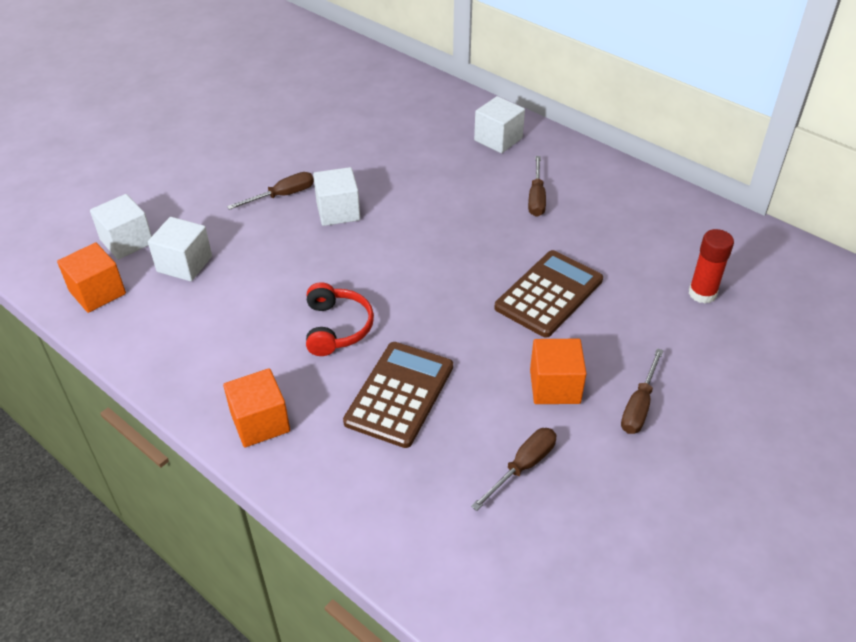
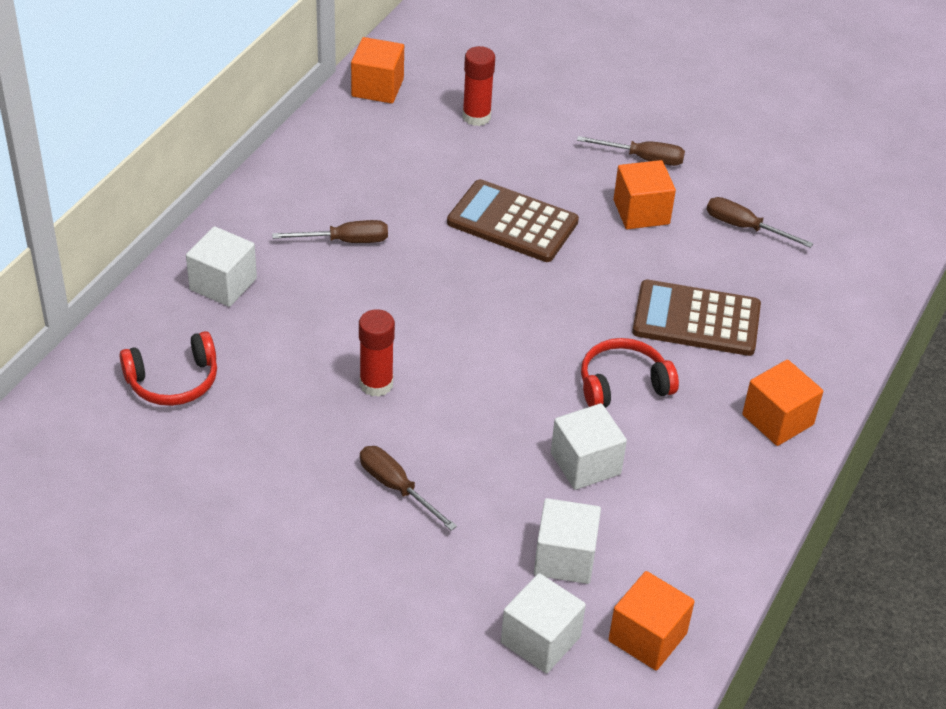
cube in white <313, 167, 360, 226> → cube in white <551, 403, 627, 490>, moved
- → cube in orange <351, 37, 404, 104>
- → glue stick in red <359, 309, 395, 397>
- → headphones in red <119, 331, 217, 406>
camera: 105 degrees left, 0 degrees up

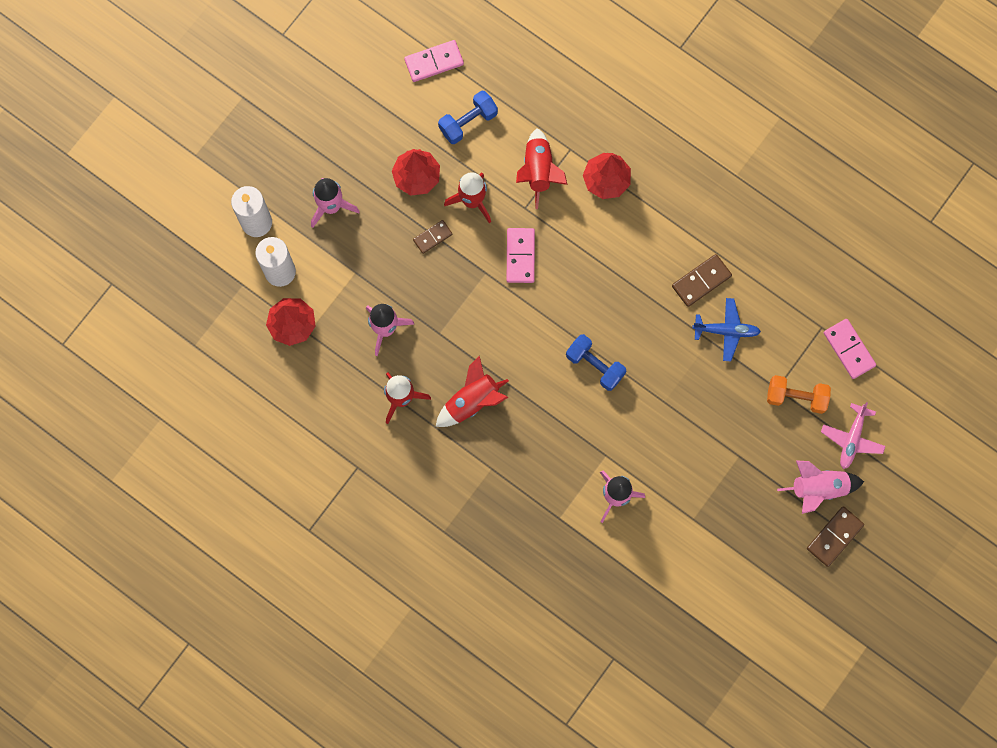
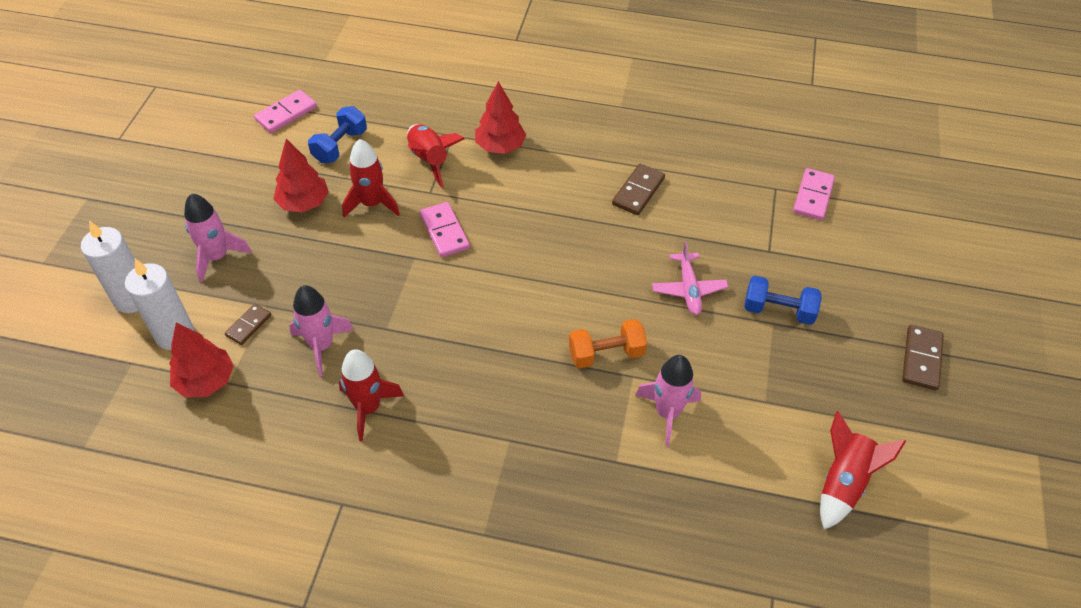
domino in brown <413, 220, 453, 254> → domino in brown <225, 304, 271, 345>, moved
plane in blue <692, 298, 761, 361> → -
domino in pink <824, 319, 876, 379> → domino in pink <793, 168, 835, 220>, 75 degrees clockwise
dumbbell in blue <566, 334, 626, 391> → dumbbell in blue <744, 276, 822, 325>, moved
rocket in red <435, 355, 509, 427> → rocket in red <820, 411, 906, 530>, moved
dumbbell in orange <767, 375, 831, 414> → dumbbell in orange <569, 319, 647, 368>, moved
plane in pink <821, 402, 885, 469> → plane in pink <652, 241, 728, 315>, moved
rocket in pink <777, 460, 864, 514> → -
camera: 25 degrees left, 25 degrees down

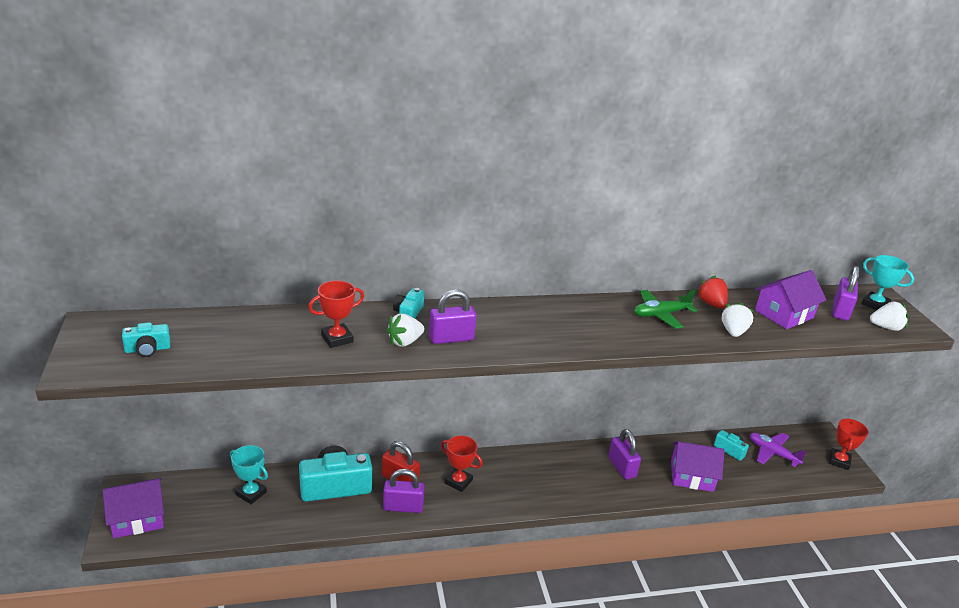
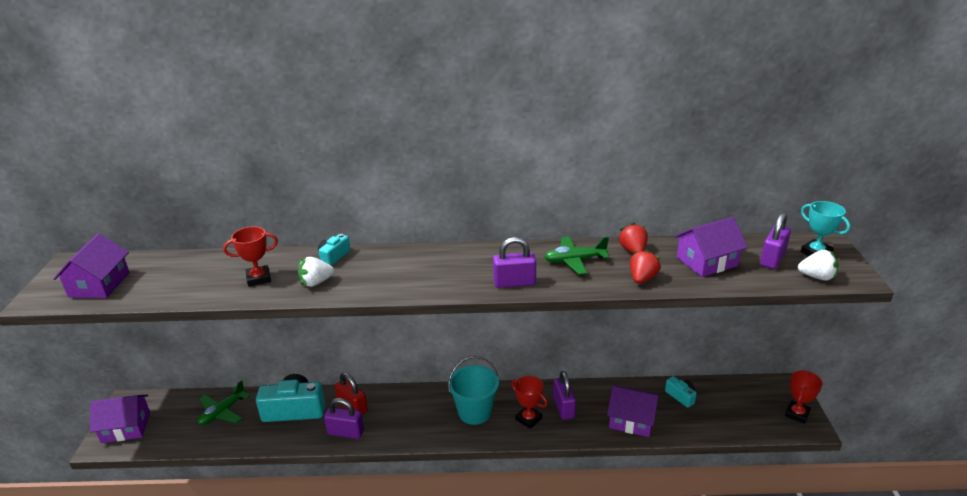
padlock in purple <429, 289, 476, 344> → padlock in purple <493, 237, 536, 288>, moved
strawberry in white <722, 302, 754, 337> → strawberry in red <630, 249, 661, 284>
camera in turquoise <122, 322, 170, 357> → house in purple <53, 233, 130, 298>
plane in purple <750, 433, 807, 467> → -
trophy in red <441, 435, 483, 492> → trophy in red <511, 376, 548, 429>, moved
trophy in turquoise <230, 445, 268, 504> → plane in green <197, 380, 250, 425>
- → bucket in turquoise <448, 356, 499, 425>
camera: 15 degrees right, 0 degrees up

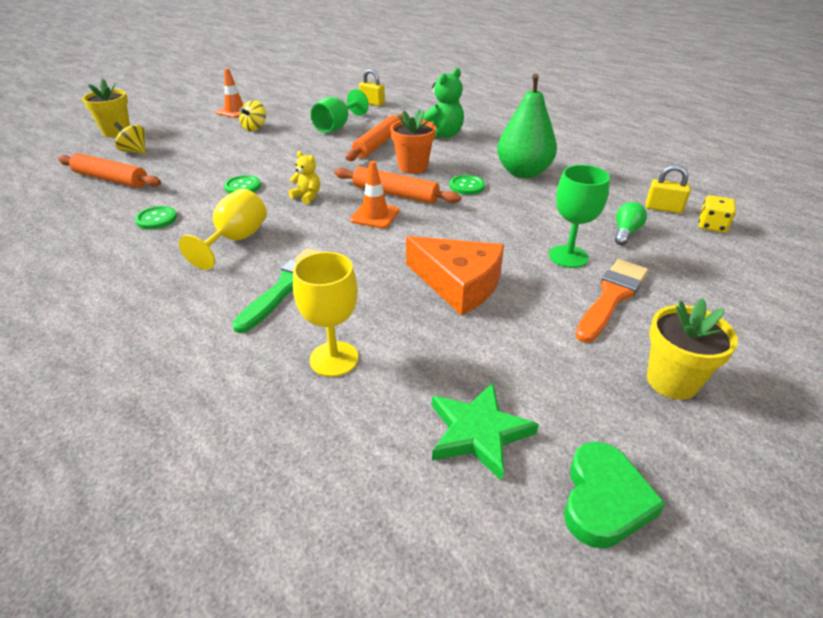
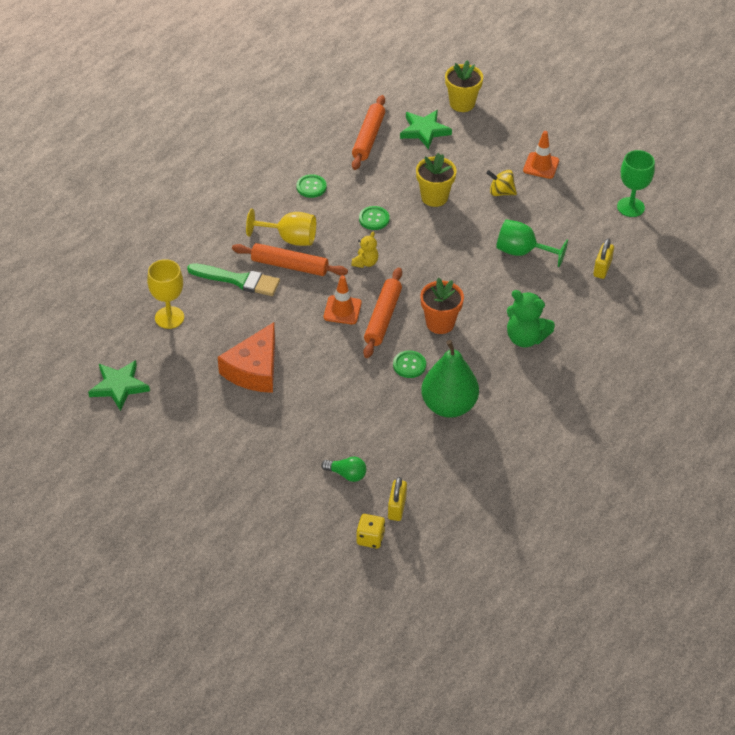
rolling pin in orange <346, 114, 404, 161> → rolling pin in orange <232, 243, 348, 276>, moved
spinning top in yellow <114, 122, 146, 154> → star in green <400, 110, 452, 150>
goblet in green <549, 165, 610, 268> → goblet in green <617, 150, 655, 217>, moved
brush in orange <575, 259, 648, 343> → -
flower pot in yellow <647, 299, 738, 400> → flower pot in yellow <416, 153, 456, 207>, moved
heart in green <564, 442, 665, 549> → -
camera: 80 degrees right, 10 degrees up

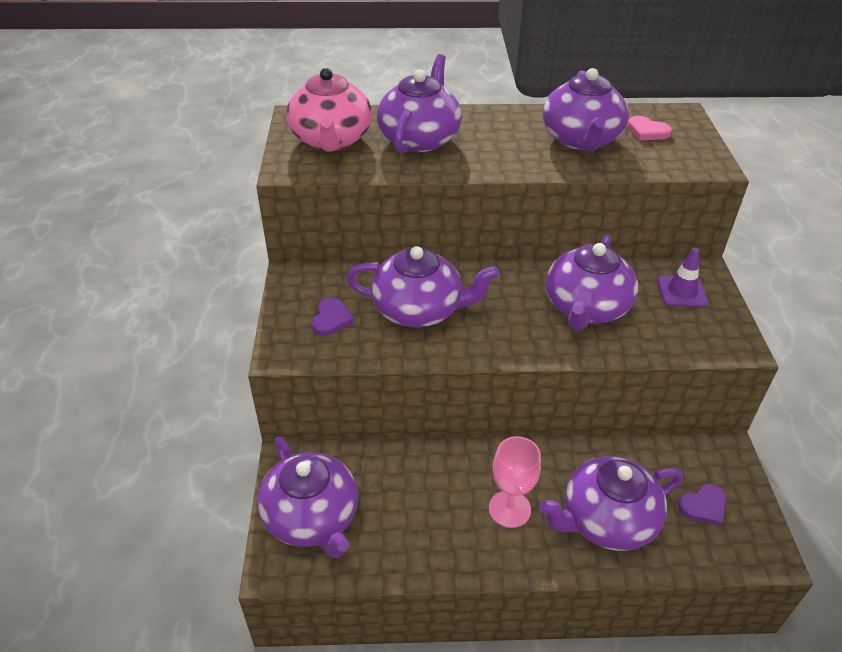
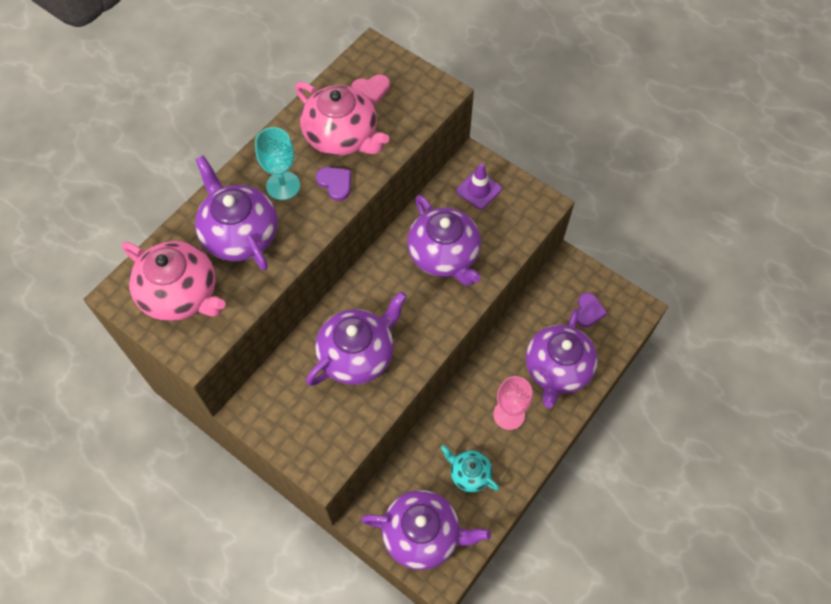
teapot in purple <543, 68, 629, 151> → teapot in pink <295, 82, 389, 156>
heart in purple <311, 298, 354, 336> → heart in purple <316, 167, 351, 201>, moved
- → goblet in turquoise <255, 127, 300, 200>
- → teapot in turquoise <441, 445, 499, 493>
camera: 50 degrees left, 20 degrees up

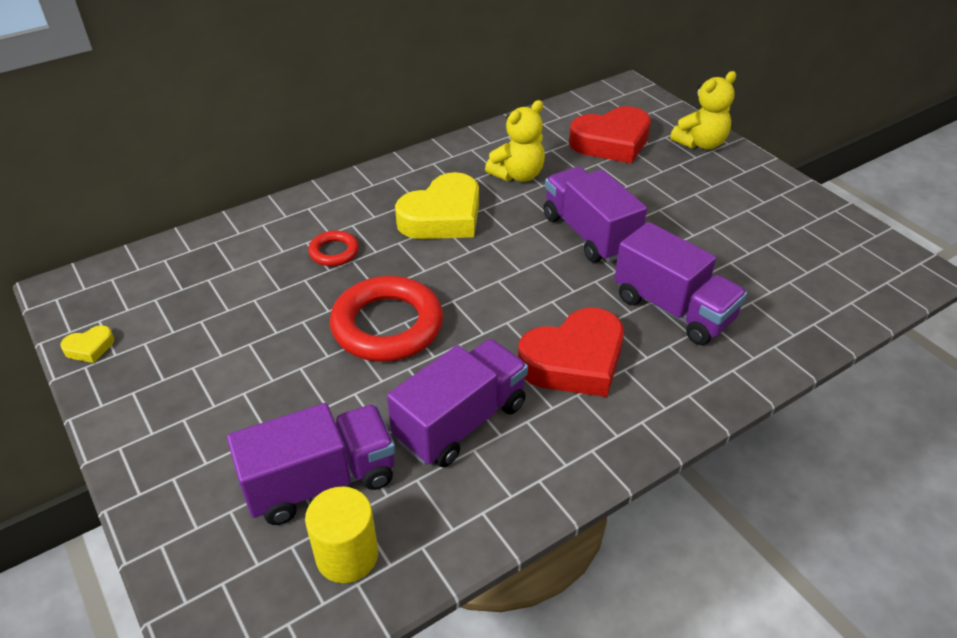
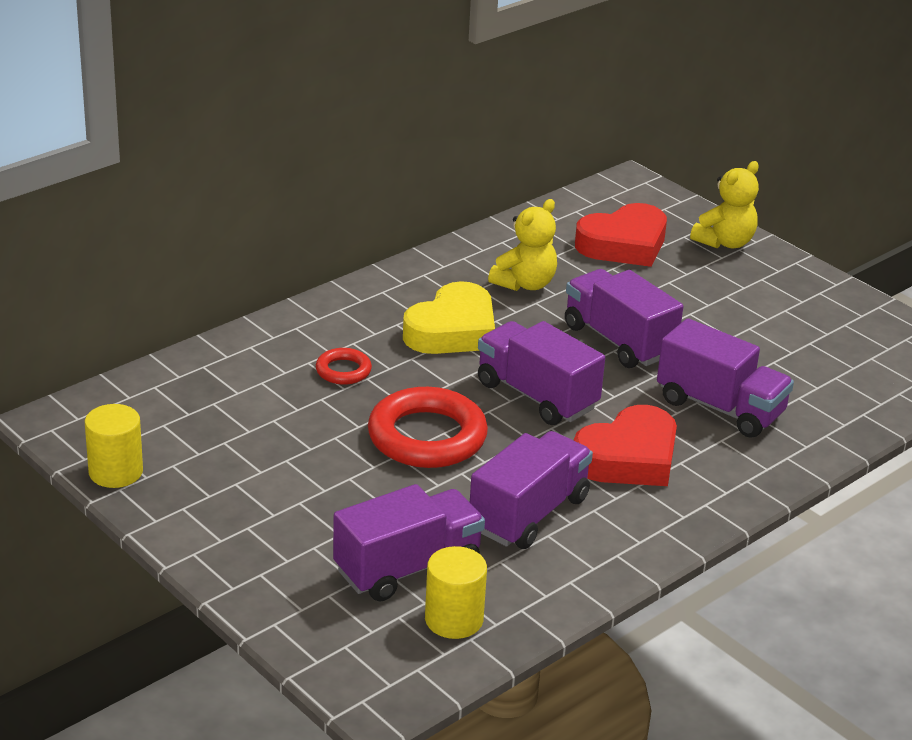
heart in yellow <60, 325, 114, 363> → cylinder in yellow <85, 404, 143, 488>
- → truck in purple <478, 321, 605, 425>
camera: 10 degrees left, 10 degrees down

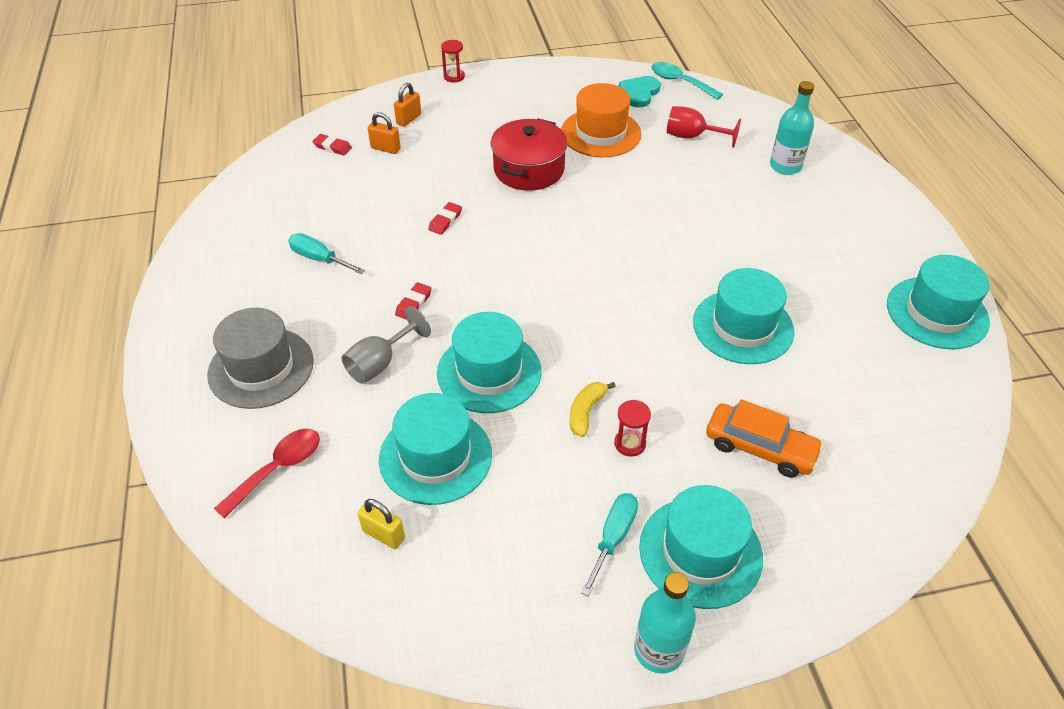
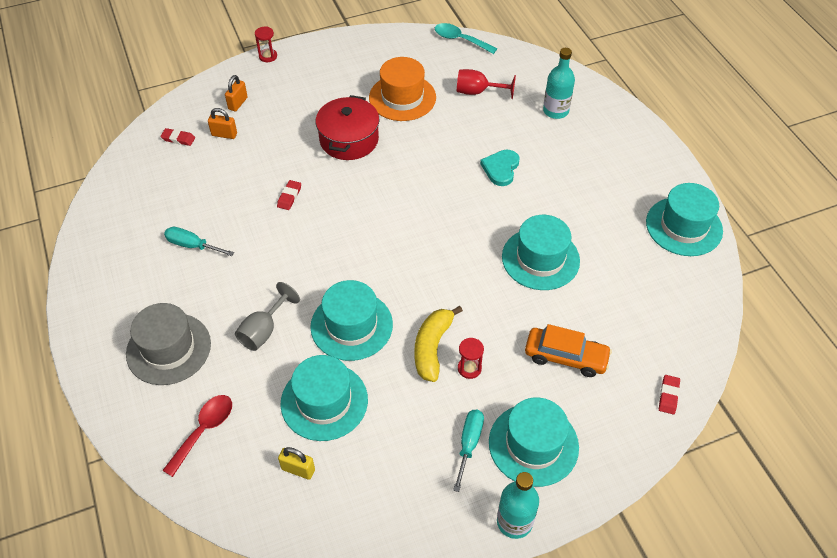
heart in turquoise <619, 76, 661, 107> → heart in turquoise <480, 150, 519, 186>, moved
eraser in red <395, 282, 432, 320> → eraser in red <659, 375, 680, 414>, moved
banana in yellow <570, 382, 616, 437> → banana in yellow <414, 306, 463, 382>, x1.57
camera: 10 degrees left, 5 degrees up

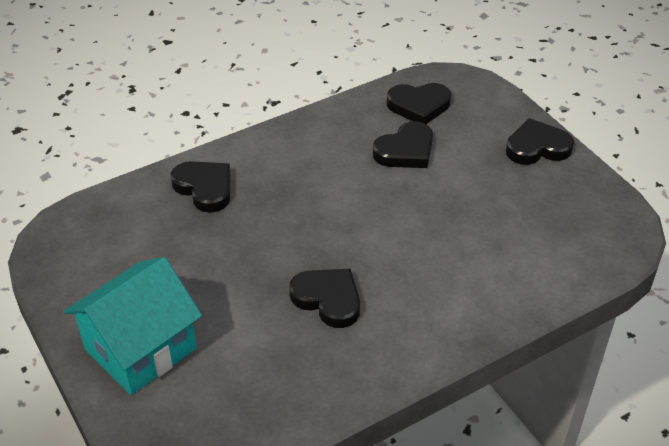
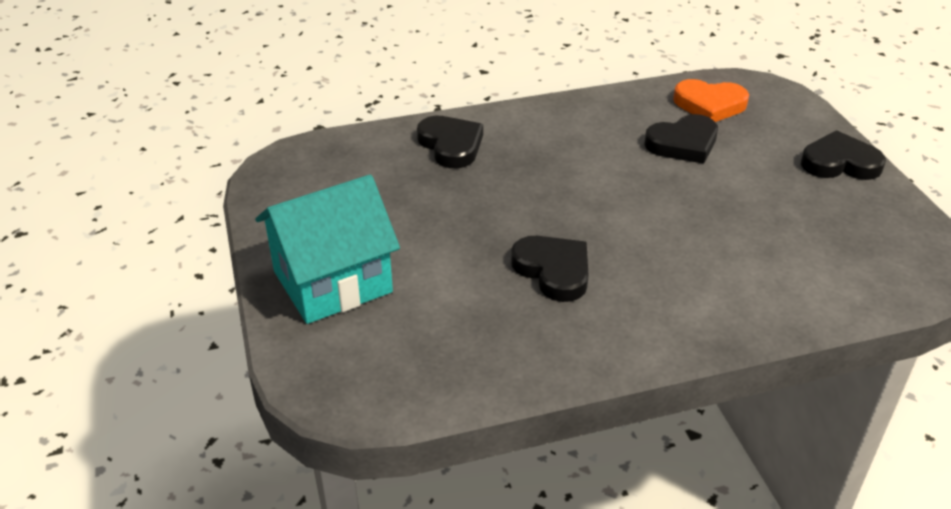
heart in black <387, 83, 451, 124> → heart in orange <673, 79, 749, 122>
camera: 15 degrees right, 5 degrees down

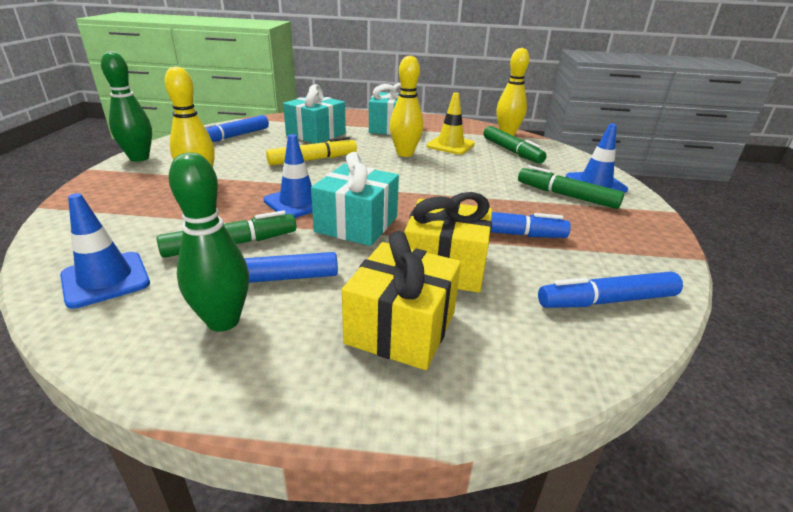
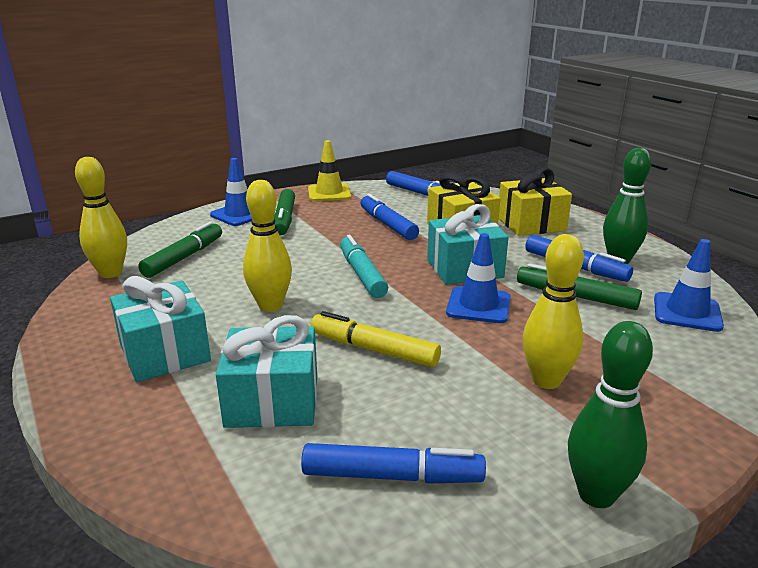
traffic cone in yellow <426, 93, 475, 155> → traffic cone in yellow <308, 140, 351, 201>, moved
- → marker in turquoise <340, 235, 388, 298>
camera: 125 degrees left, 5 degrees down

